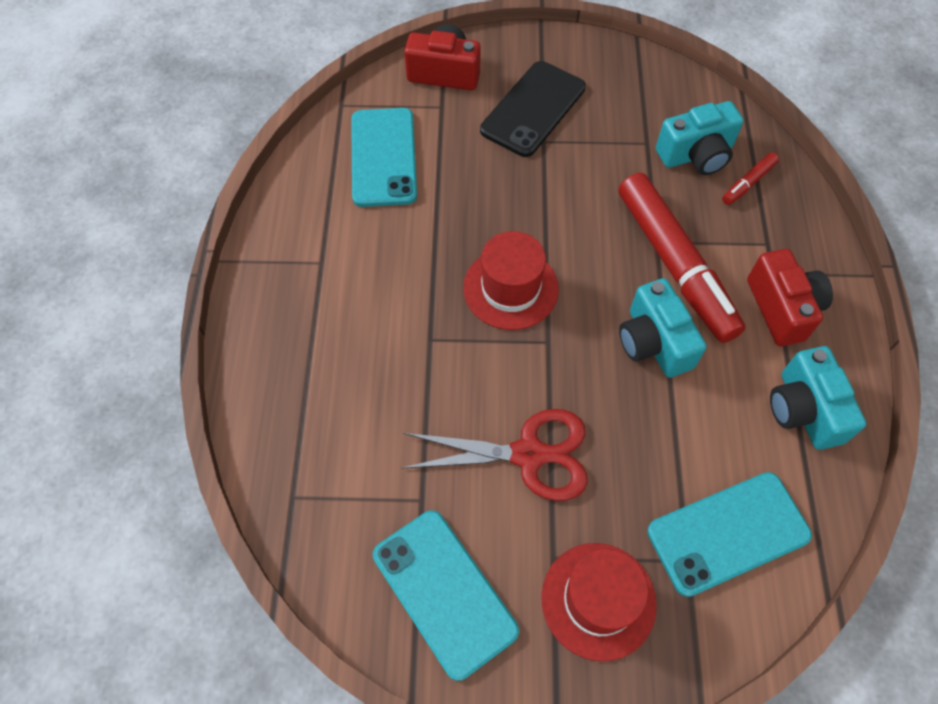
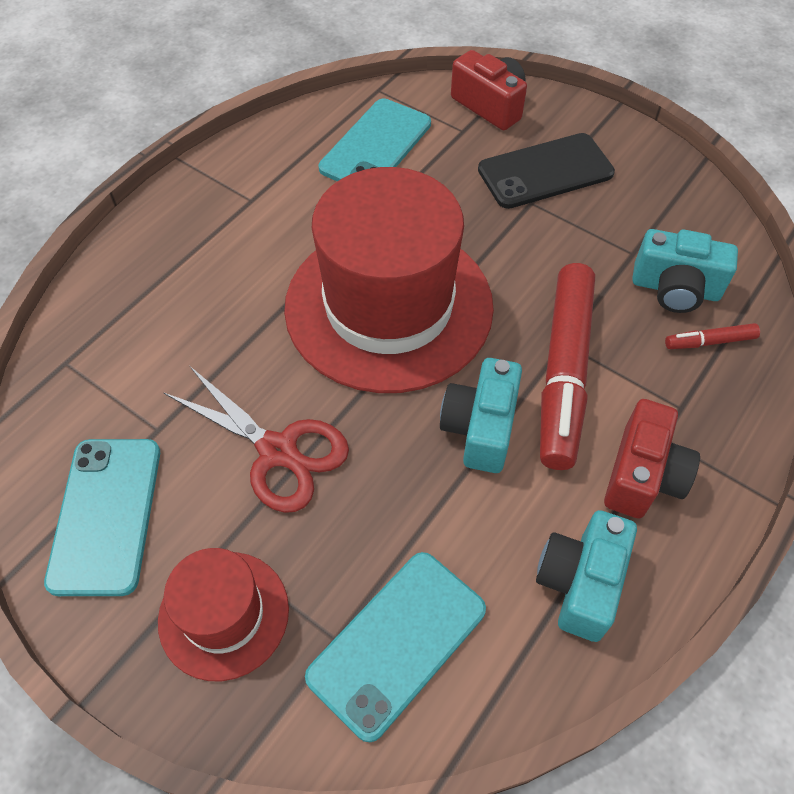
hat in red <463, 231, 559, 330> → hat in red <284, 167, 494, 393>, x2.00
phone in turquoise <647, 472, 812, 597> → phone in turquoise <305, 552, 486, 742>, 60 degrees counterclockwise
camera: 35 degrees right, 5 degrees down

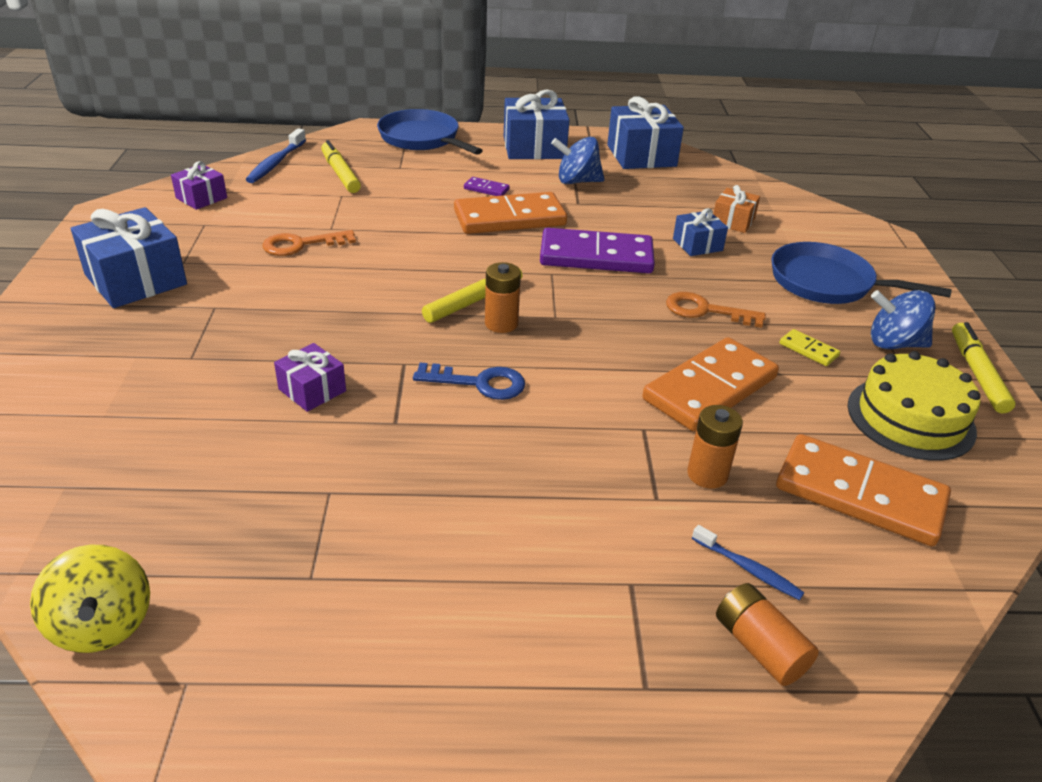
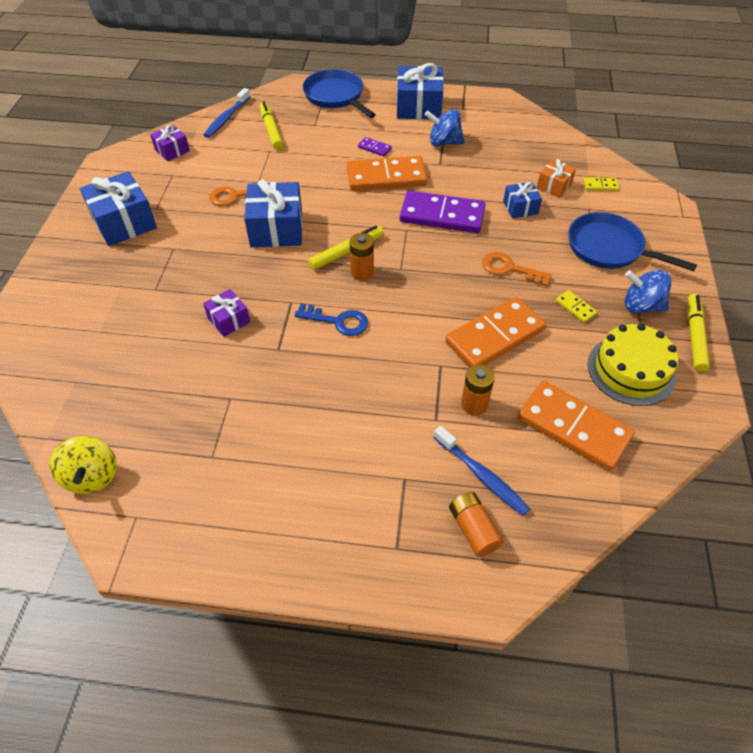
gift in blue <607, 96, 684, 169> → gift in blue <244, 179, 302, 247>, moved
toothbrush in blue <692, 525, 804, 600> → toothbrush in blue <434, 426, 530, 516>, x1.57
- → domino in yellow <583, 177, 619, 191>
camera: 10 degrees right, 15 degrees up

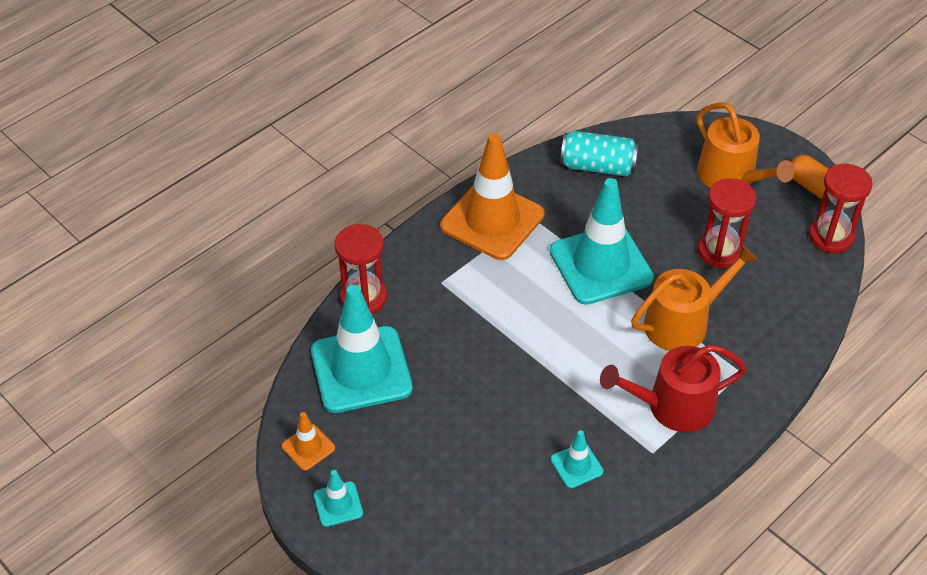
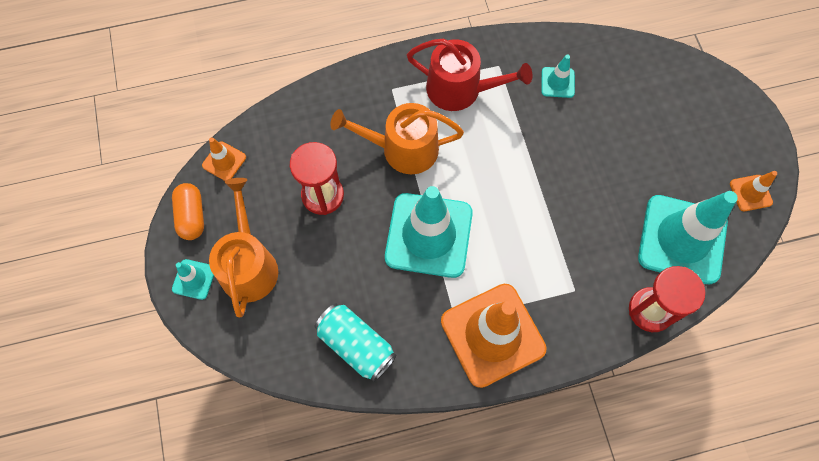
hourglass in red <809, 164, 873, 253> → traffic cone in orange <202, 137, 246, 181>
traffic cone in turquoise <314, 470, 363, 527> → traffic cone in turquoise <172, 259, 214, 300>, moved
camera: 150 degrees left, 20 degrees up

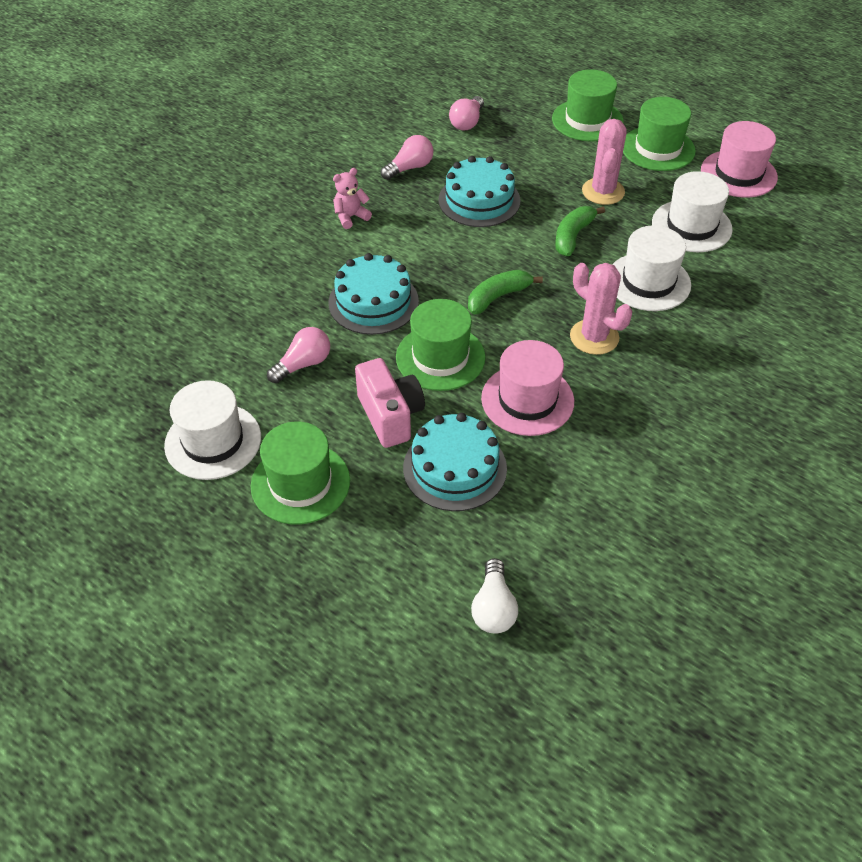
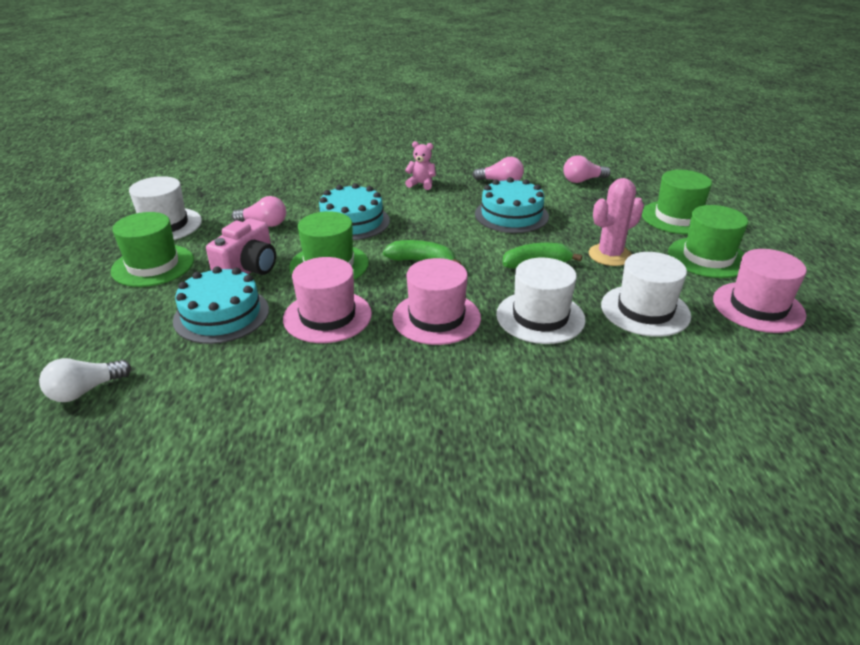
cactus in pink <570, 263, 632, 355> → hat in pink <393, 258, 481, 345>
camera: 50 degrees right, 15 degrees down

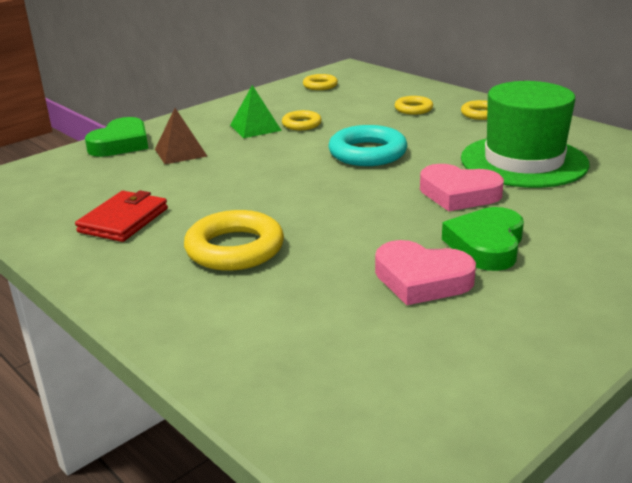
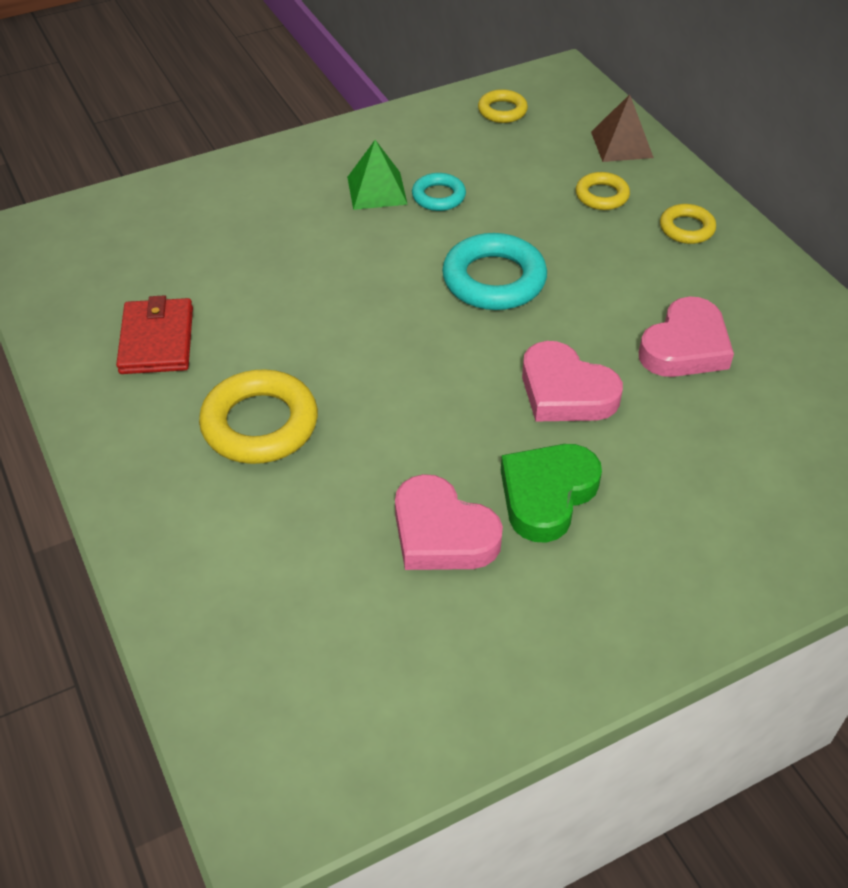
hat in green <461, 81, 590, 188> → heart in pink <639, 296, 734, 377>
pyramid in brown <155, 108, 207, 164> → pyramid in brown <591, 94, 654, 162>, moved
ring in yellow <282, 110, 322, 130> → ring in turquoise <412, 173, 466, 211>
heart in green <85, 117, 148, 157> → -
wallet in red <75, 190, 168, 242> → wallet in red <116, 295, 193, 374>, 45 degrees counterclockwise
camera: 15 degrees right, 20 degrees up

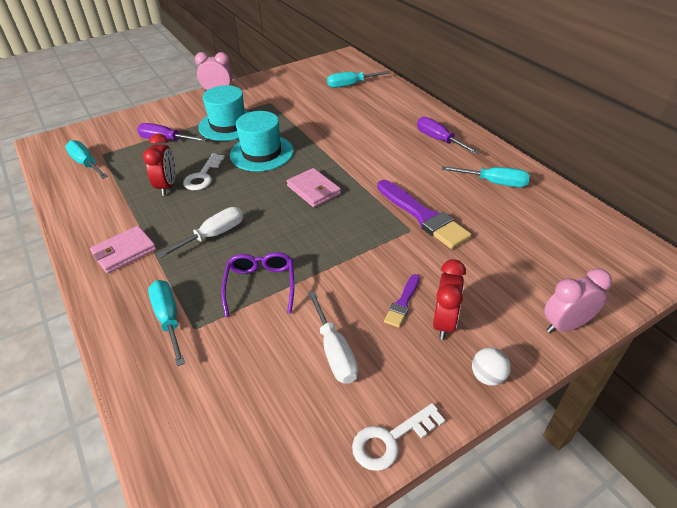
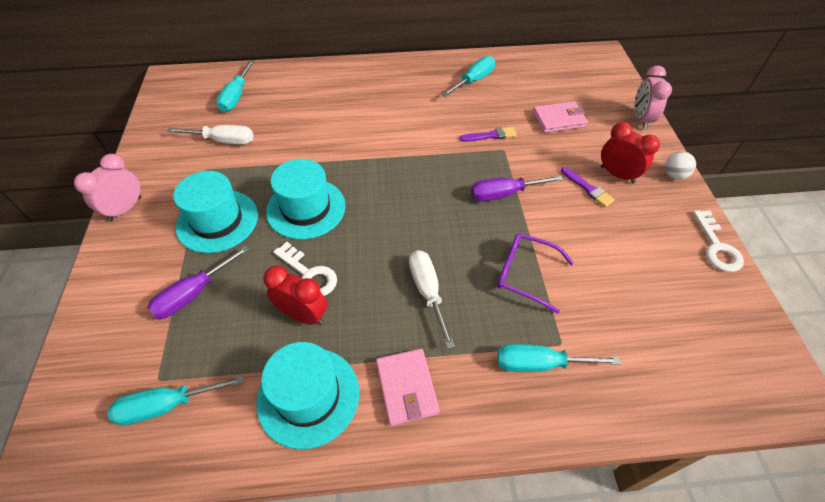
screwdriver in purple <417, 117, 480, 154> → screwdriver in purple <471, 175, 563, 201>, moved
wallet in pink <287, 168, 341, 207> → wallet in pink <533, 101, 588, 133>, moved
brush in purple <377, 180, 472, 249> → brush in purple <460, 127, 517, 142>, x0.51
screwdriver in white <308, 291, 358, 384> → screwdriver in white <167, 125, 253, 145>, moved
- → hat in turquoise <256, 342, 359, 449>
camera: 65 degrees left, 10 degrees up

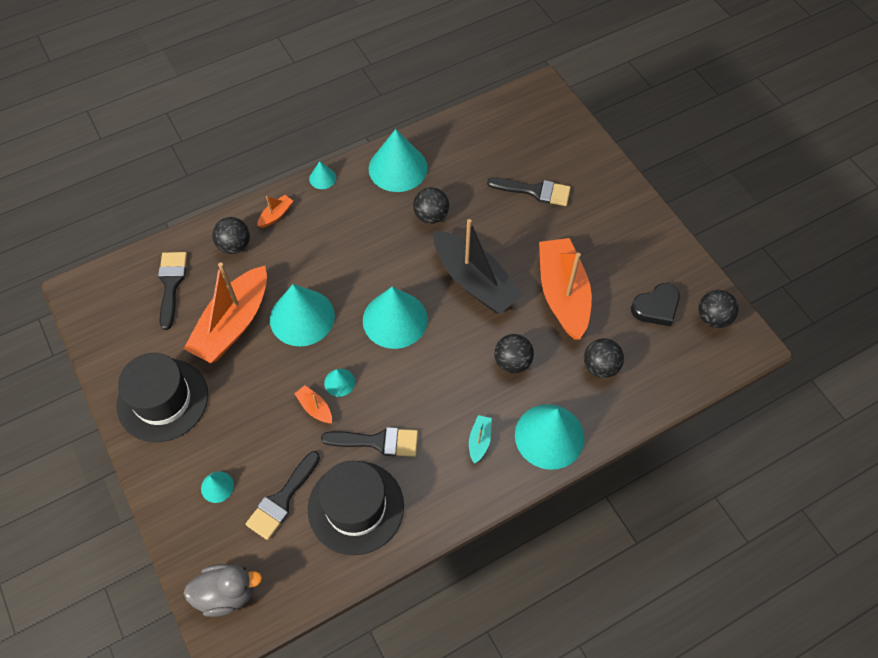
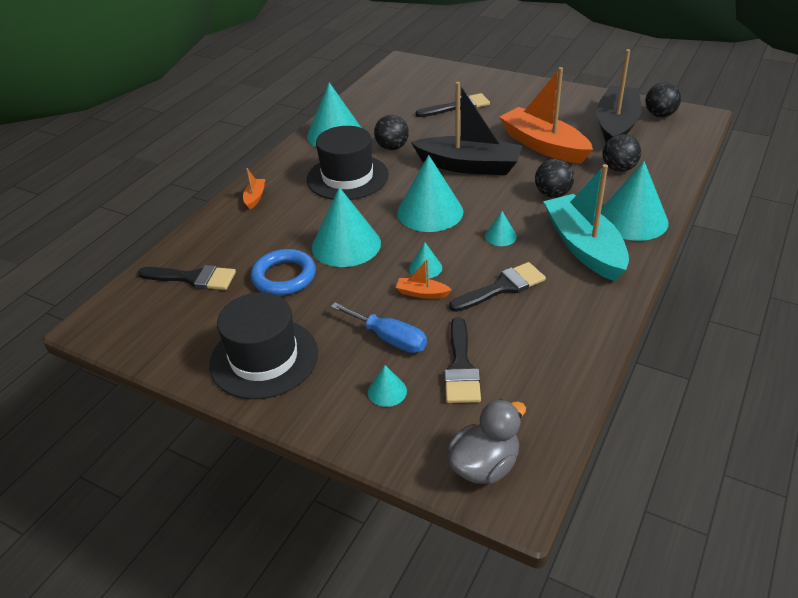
cone in turquoise <309, 161, 336, 189> → cone in turquoise <485, 211, 517, 246>, moved
ball in black <212, 217, 250, 254> → -
brush in black <158, 252, 187, 330> → brush in black <138, 265, 236, 290>, 135 degrees clockwise
boat in orange <183, 263, 267, 363> → ring in blue <251, 249, 316, 295>
heart in black <631, 283, 680, 327> → boat in black <597, 49, 642, 142>
boat in turquoise <469, 415, 492, 464> → boat in turquoise <543, 164, 629, 281>, x2.44
hat in black <308, 460, 404, 555> → hat in black <307, 126, 389, 200>, moved
- → screwdriver in blue <331, 303, 427, 353>
camera: 30 degrees left, 20 degrees down

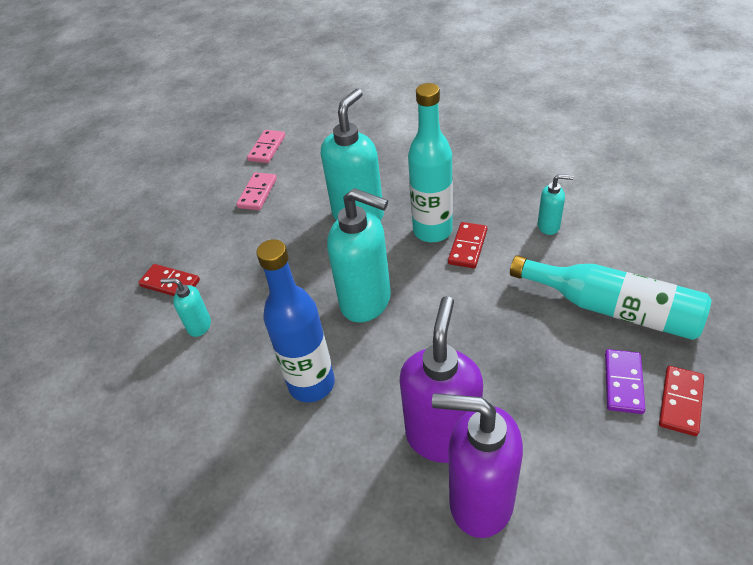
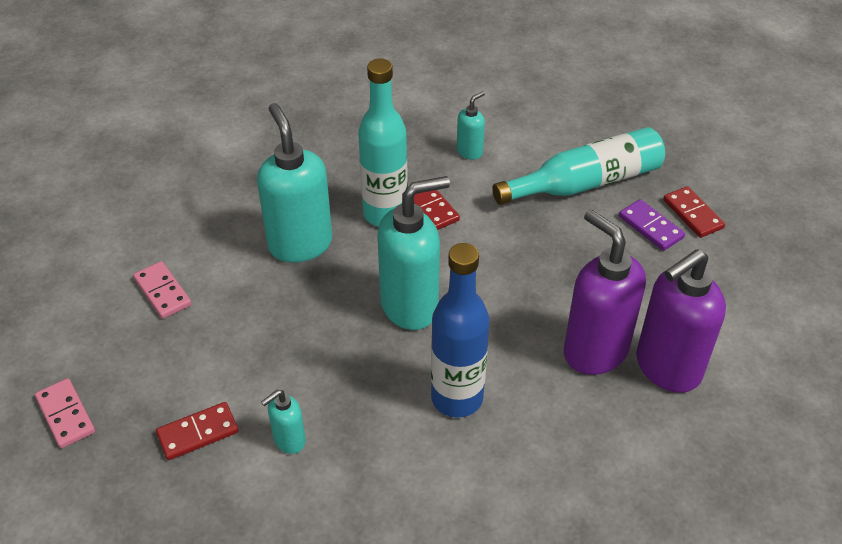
domino in pink <247, 130, 285, 163> → domino in pink <35, 378, 95, 448>, moved
camera: 55 degrees left, 0 degrees up

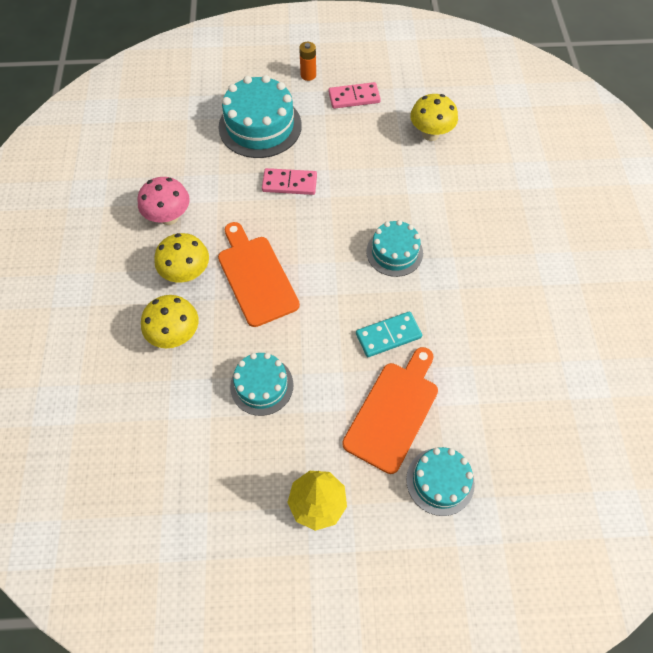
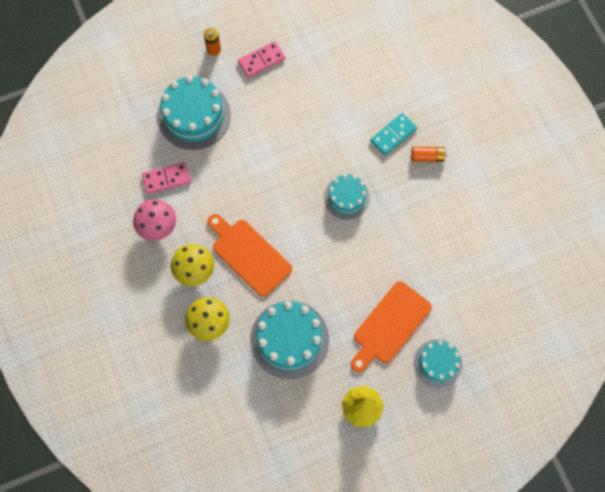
mushroom in yellow <410, 94, 458, 141> → -
domino in pink <262, 168, 317, 195> → domino in pink <142, 162, 191, 194>, moved
domino in turquoise <356, 311, 422, 357> → domino in turquoise <370, 113, 417, 156>, moved
cutting board in orange <342, 347, 438, 474> → cutting board in orange <351, 281, 432, 372>, 150 degrees counterclockwise
cake in turquoise <230, 353, 294, 416> → cake in turquoise <250, 301, 329, 379>, x1.64
- → battery in orange <411, 147, 447, 162>
camera: 20 degrees left, 10 degrees up

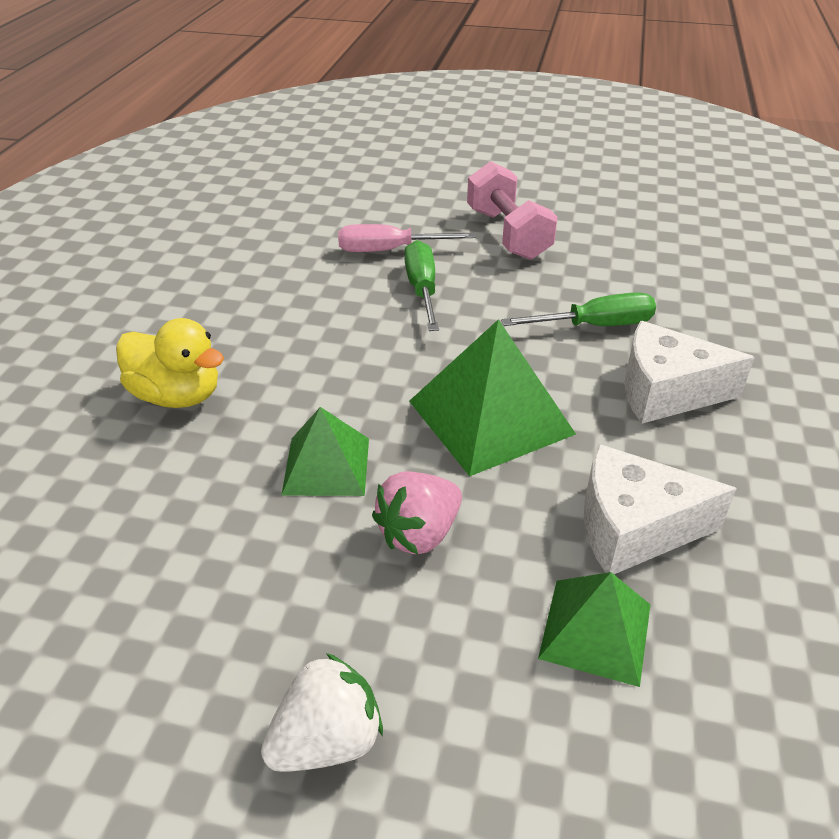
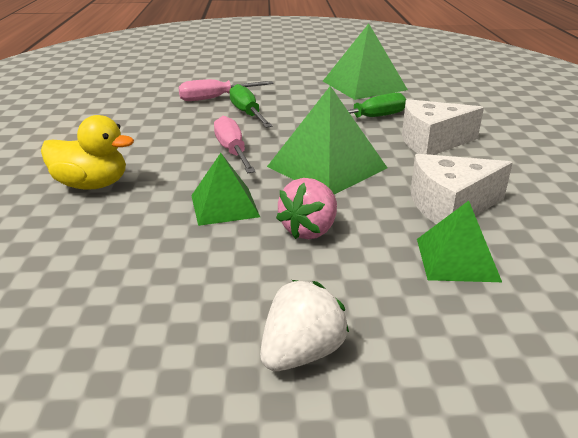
dumbbell in pink <467, 161, 558, 260> → -
- → pyramid in green <323, 24, 408, 100>
- → screwdriver in pink <214, 116, 256, 173>
camera: 15 degrees left, 10 degrees down

